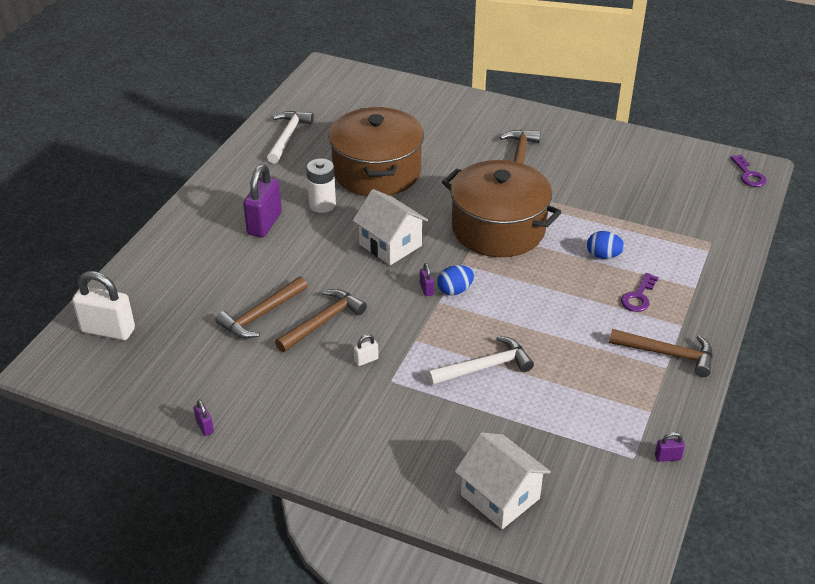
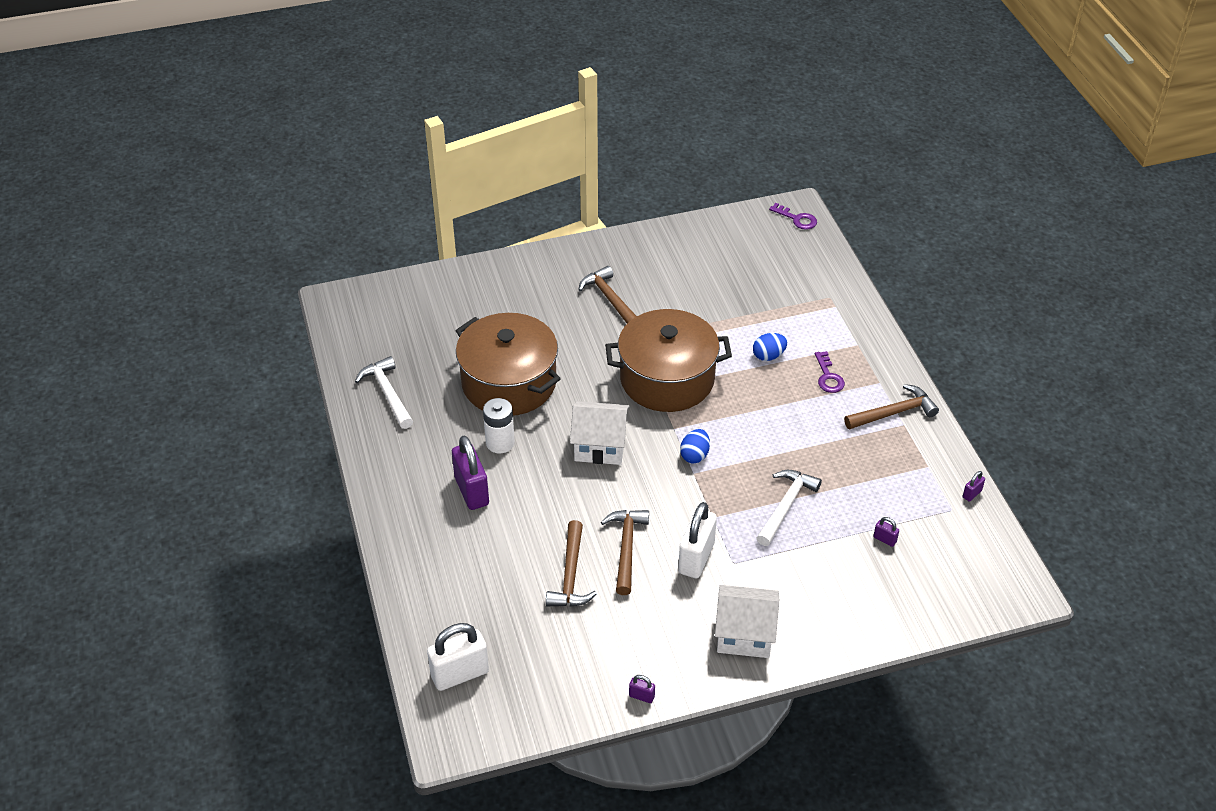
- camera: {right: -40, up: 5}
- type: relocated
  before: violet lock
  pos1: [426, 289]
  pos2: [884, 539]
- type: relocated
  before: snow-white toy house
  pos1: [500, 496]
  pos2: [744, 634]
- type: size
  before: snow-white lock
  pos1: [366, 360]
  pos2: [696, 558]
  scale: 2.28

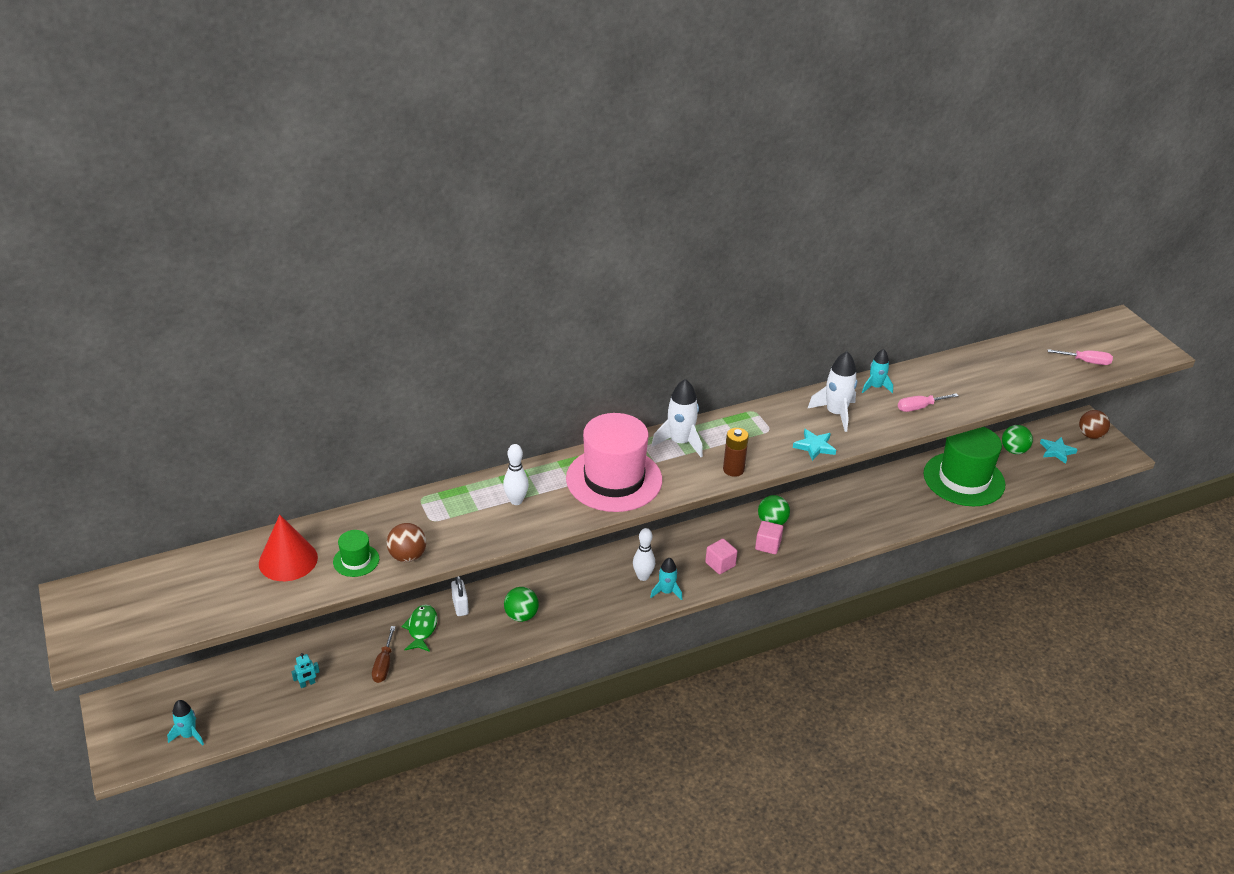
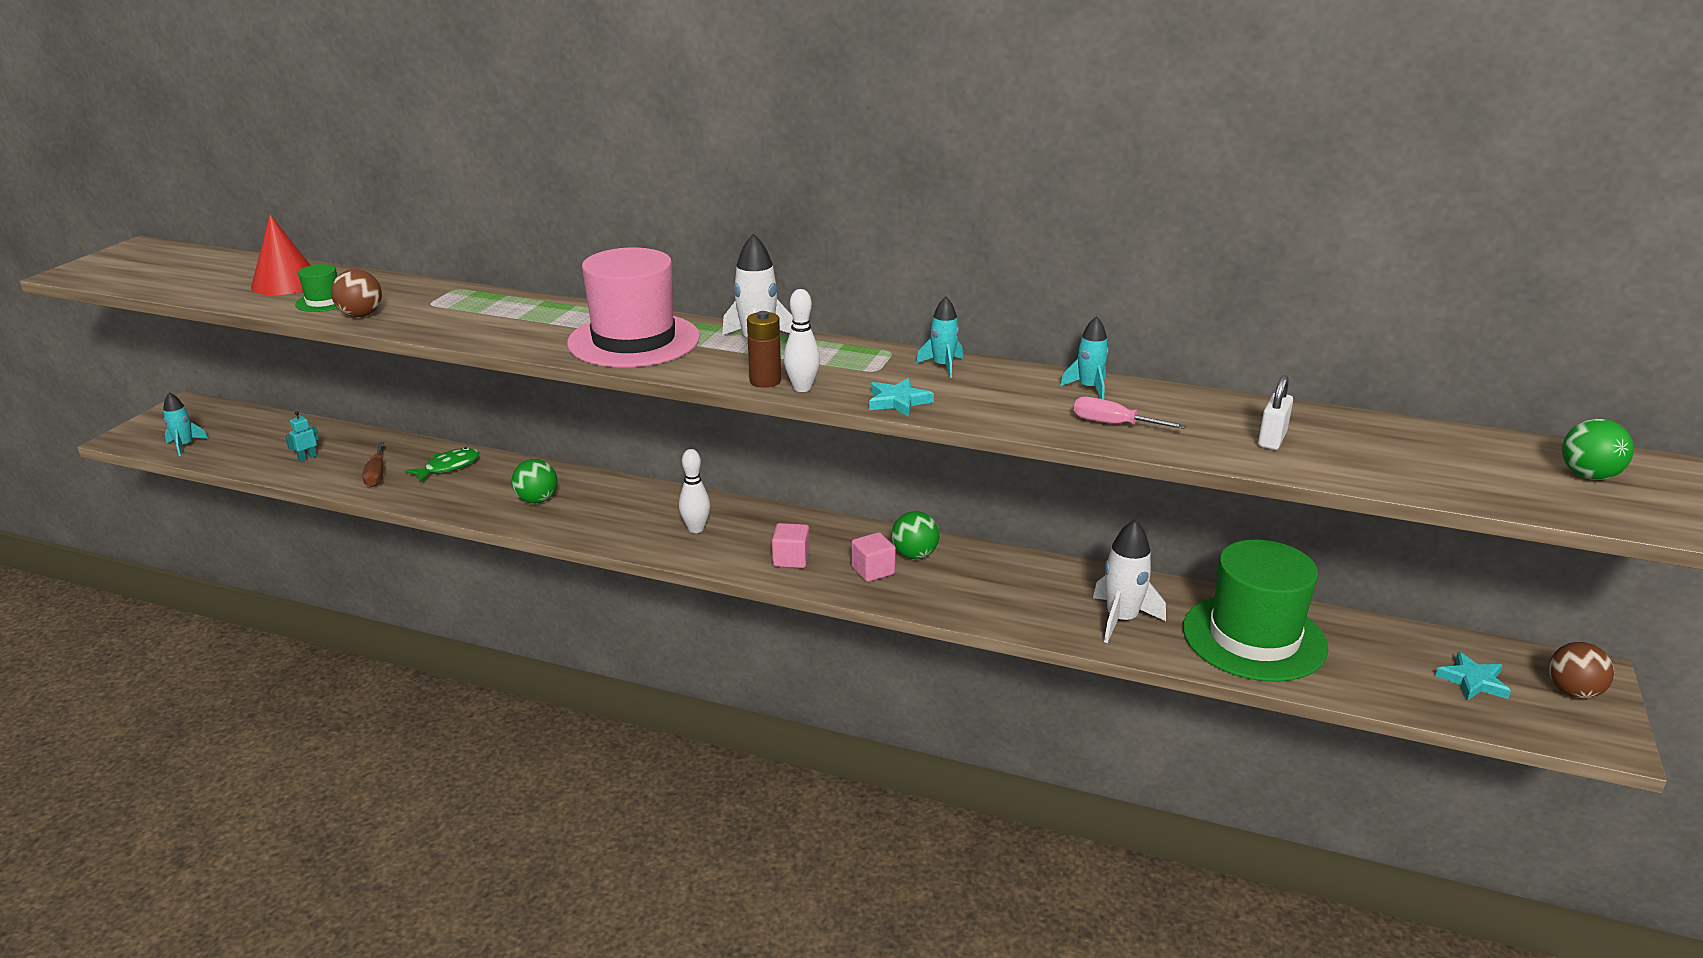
- camera: {right: 45, up: -10}
- type: missing
  before: rose-pink screwdriver
  pos1: [1086, 362]
- type: relocated
  before: snow-white lock
  pos1: [460, 606]
  pos2: [1272, 440]
- type: relocated
  before: snow-white bowling pin
  pos1: [516, 501]
  pos2: [802, 388]
- type: relocated
  before: aqua spaceship
  pos1: [666, 592]
  pos2: [943, 366]
- type: relocated
  before: snow-white spaceship
  pos1: [835, 413]
  pos2: [1121, 619]
- type: relocated
  before: emerald sphere
  pos1: [1013, 450]
  pos2: [1588, 476]
- type: spun
  before: aqua robot
  pos1: [307, 684]
  pos2: [307, 458]
  turn: 120
- type: spun
  before: dark brown screwdriver
  pos1: [384, 665]
  pos2: [376, 475]
  turn: -60

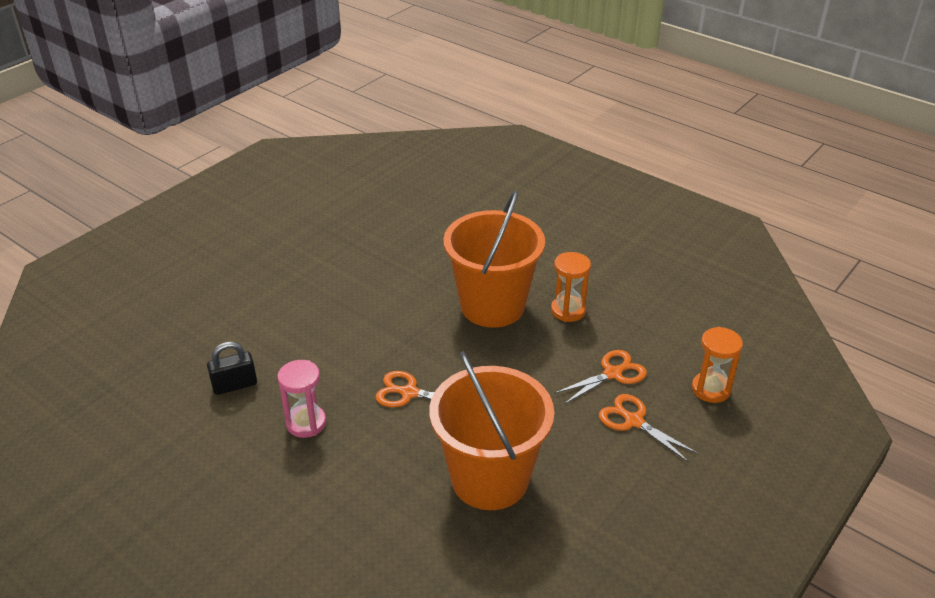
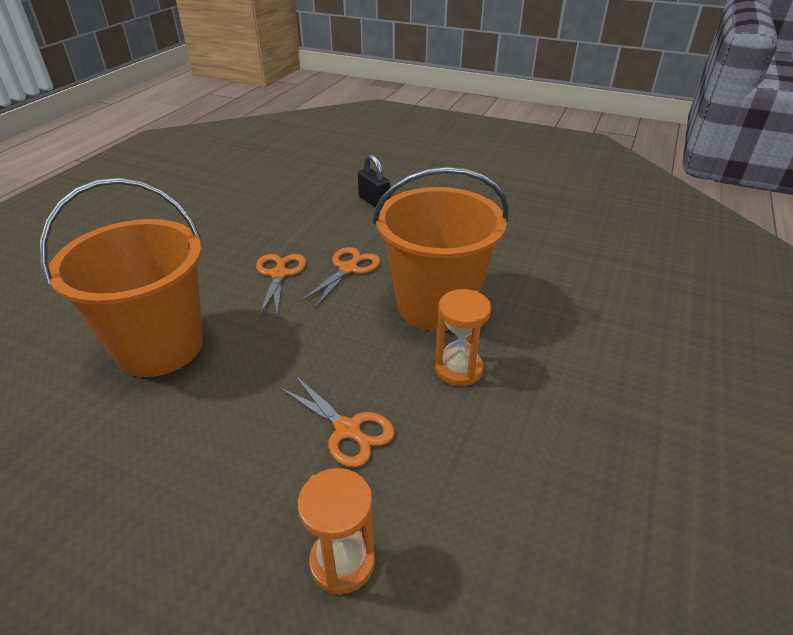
- camera: {right: 75, up: 0}
- type: missing
  before: rose-pink hourglass
  pos1: [306, 423]
- type: relocated
  before: jet-black lock
  pos1: [235, 385]
  pos2: [374, 202]
- type: relocated
  before: orange shears
  pos1: [633, 421]
  pos2: [348, 269]

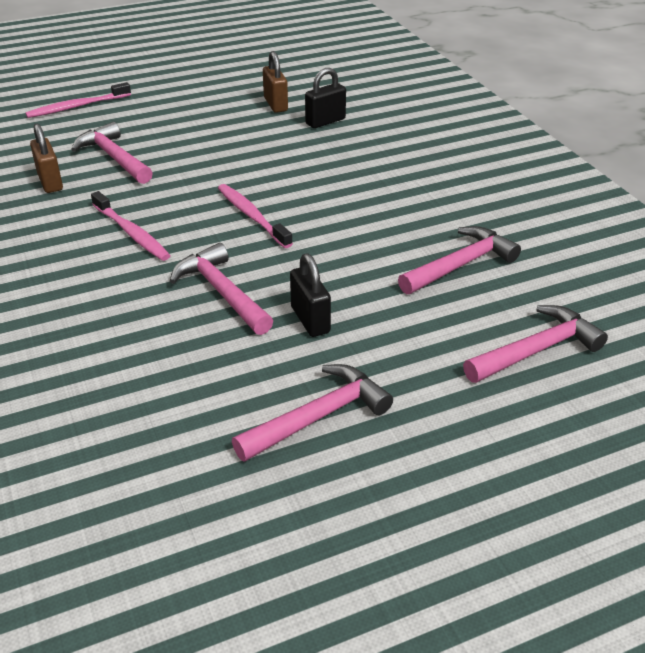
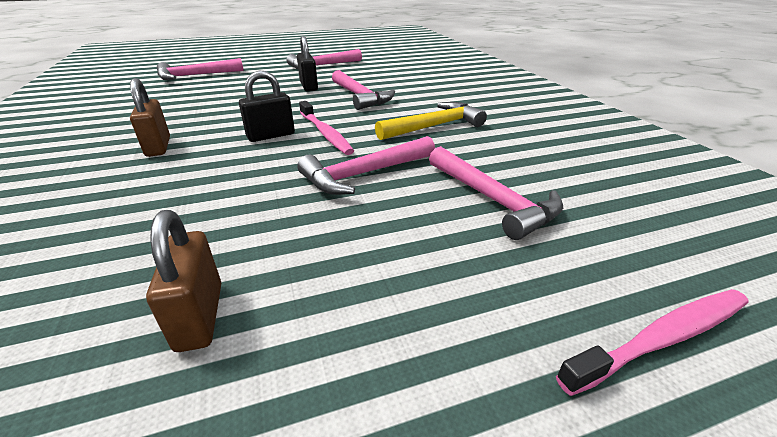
- camera: {right: -175, up: -5}
- type: relocated
  before: dark brown lock
  pos1: [50, 182]
  pos2: [158, 147]
- type: relocated
  before: jet-black lock
  pos1: [325, 121]
  pos2: [271, 136]
- type: relocated
  before: rose-pink claw hammer
  pos1: [460, 265]
  pos2: [364, 174]
- type: exchanged
  before: rose-pink dental brush
  after: golden claw hammer
  pos1: [131, 233]
  pos2: [434, 126]

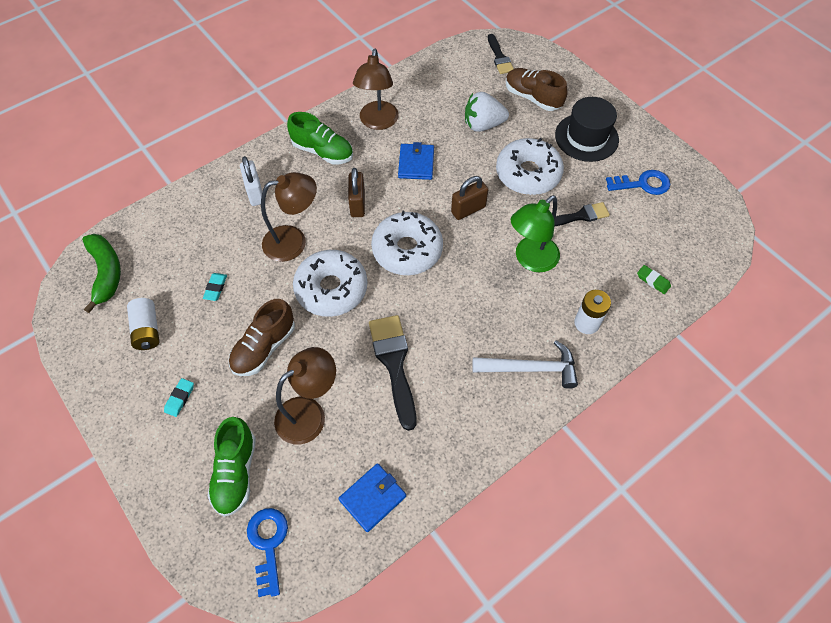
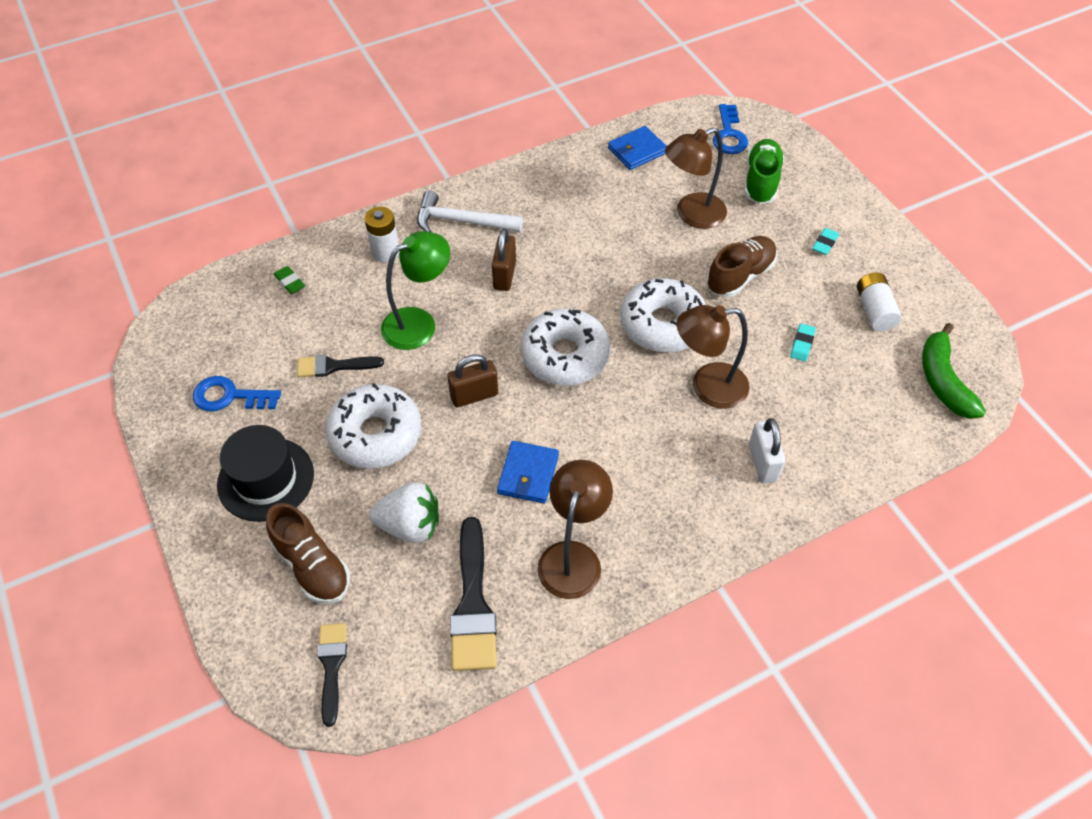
- camera: {right: -170, up: -5}
- type: missing
  before: emerald shoe
  pos1: [323, 151]
- type: relocated
  before: dark brown lock
  pos1: [357, 204]
  pos2: [504, 275]
- type: relocated
  before: jet-black paintbrush
  pos1: [394, 364]
  pos2: [473, 604]

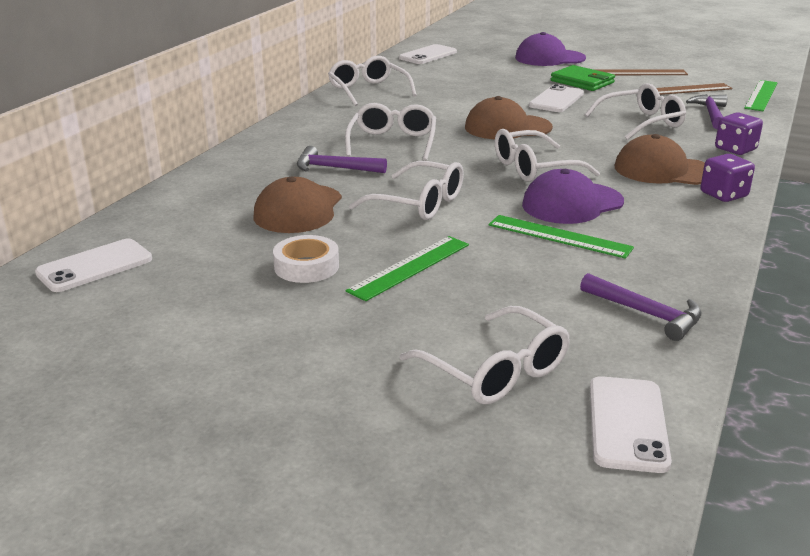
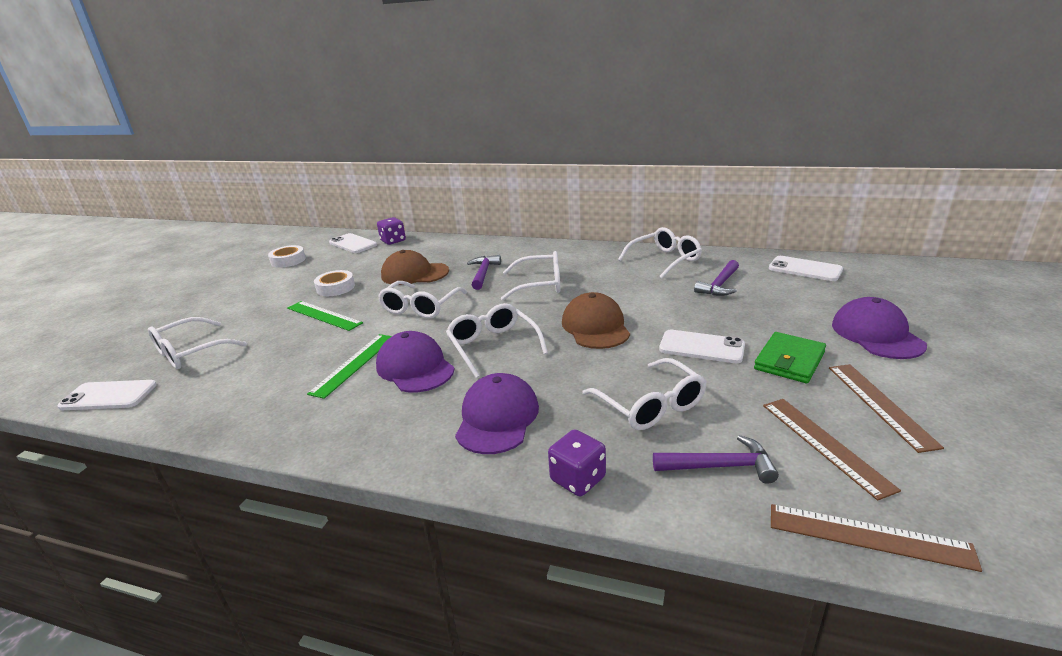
- camera: {right: 85, up: 0}
- type: appeared
  after: snow-white tape
  pos2: [288, 260]
- type: relocated
  before: violet claw hammer
  pos1: [646, 313]
  pos2: [720, 285]
- type: relocated
  before: violet dice
  pos1: [723, 195]
  pos2: [393, 241]
- type: colour
  before: dark brown peaked cap
  after: violet peaked cap
  pos1: [663, 170]
  pos2: [497, 418]
- type: colour
  before: emerald measuring stick
  after: dark brown measuring stick
  pos1: [761, 95]
  pos2: [868, 536]

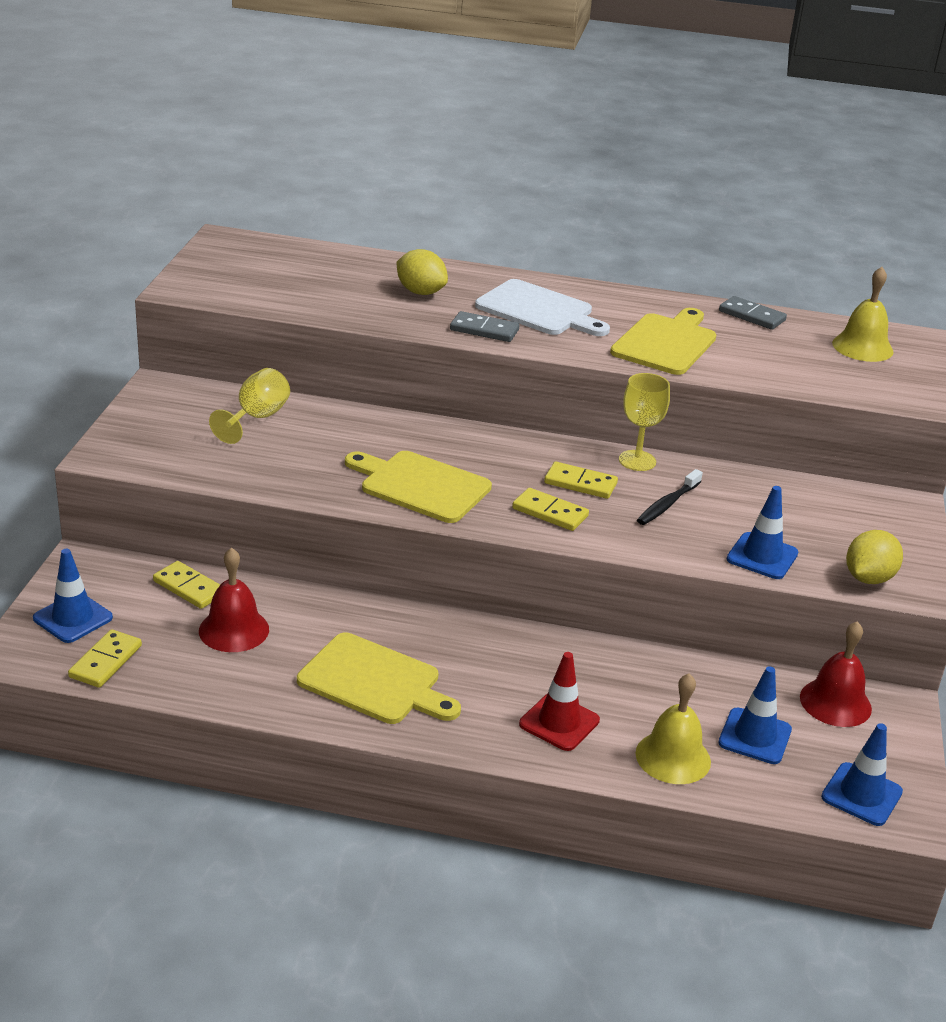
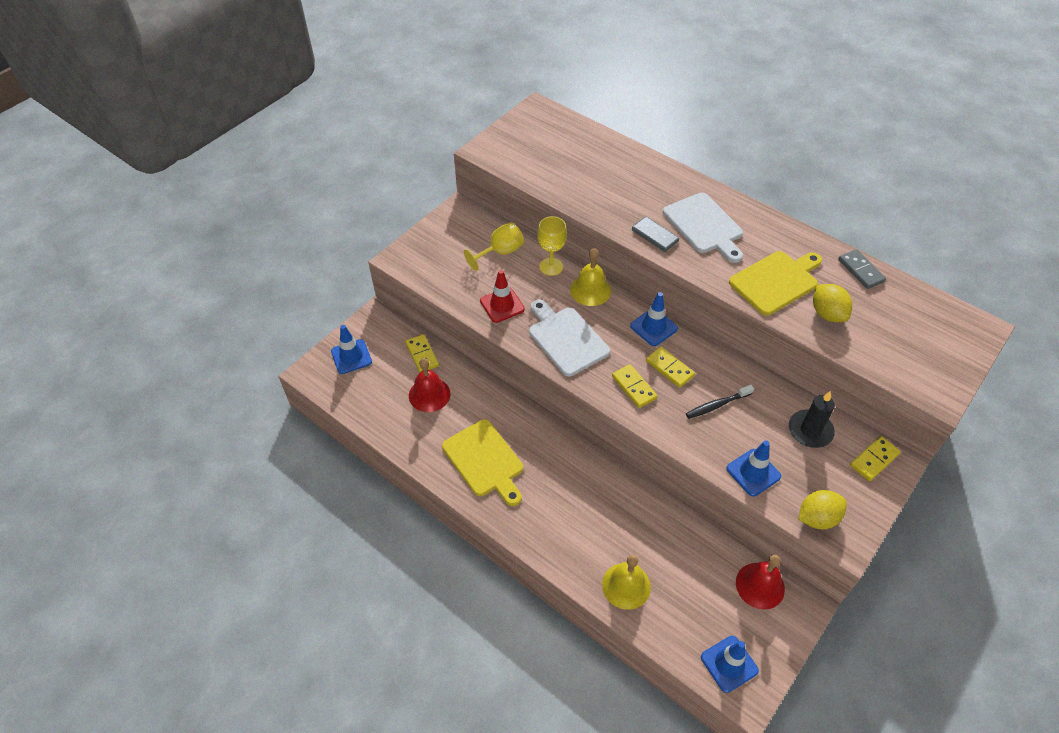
- camera: {right: 30, up: 20}
- type: appeared
  after: jet-black wax candle
  pos2: [810, 430]
- type: relocated
  before: golden domino piece
  pos1: [106, 661]
  pos2: [874, 460]
- type: relocated
  before: golden toy lemon
  pos1: [420, 292]
  pos2: [827, 314]
- type: relocated
  before: red traffic cone
  pos1: [559, 722]
  pos2: [502, 305]
- type: relocated
  before: golden goblet
  pos1: [637, 461]
  pos2: [551, 267]
- type: relocated
  before: royal blue traffic cone
  pos1: [755, 736]
  pos2: [653, 327]
- type: relocated
  before: golden hand bell
  pos1: [862, 347]
  pos2: [590, 290]
- type: colour
  before: golden chopping board
  after: snow-white chopping board
  pos1: [420, 486]
  pos2: [566, 339]

